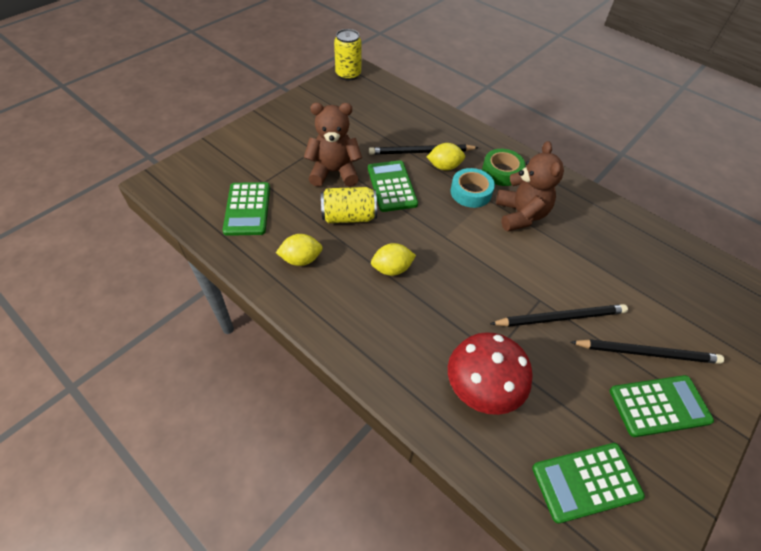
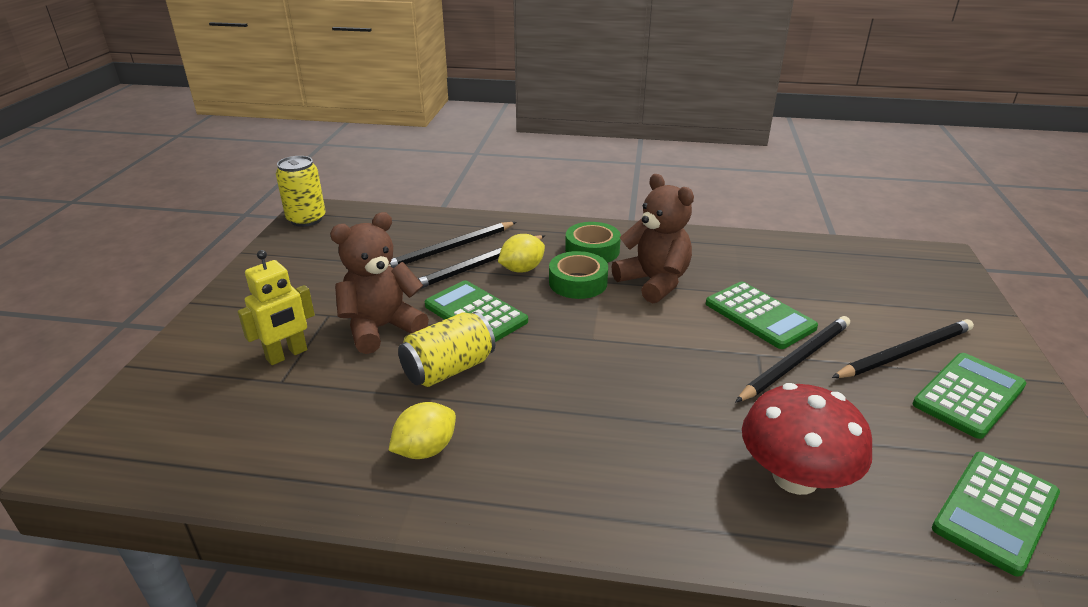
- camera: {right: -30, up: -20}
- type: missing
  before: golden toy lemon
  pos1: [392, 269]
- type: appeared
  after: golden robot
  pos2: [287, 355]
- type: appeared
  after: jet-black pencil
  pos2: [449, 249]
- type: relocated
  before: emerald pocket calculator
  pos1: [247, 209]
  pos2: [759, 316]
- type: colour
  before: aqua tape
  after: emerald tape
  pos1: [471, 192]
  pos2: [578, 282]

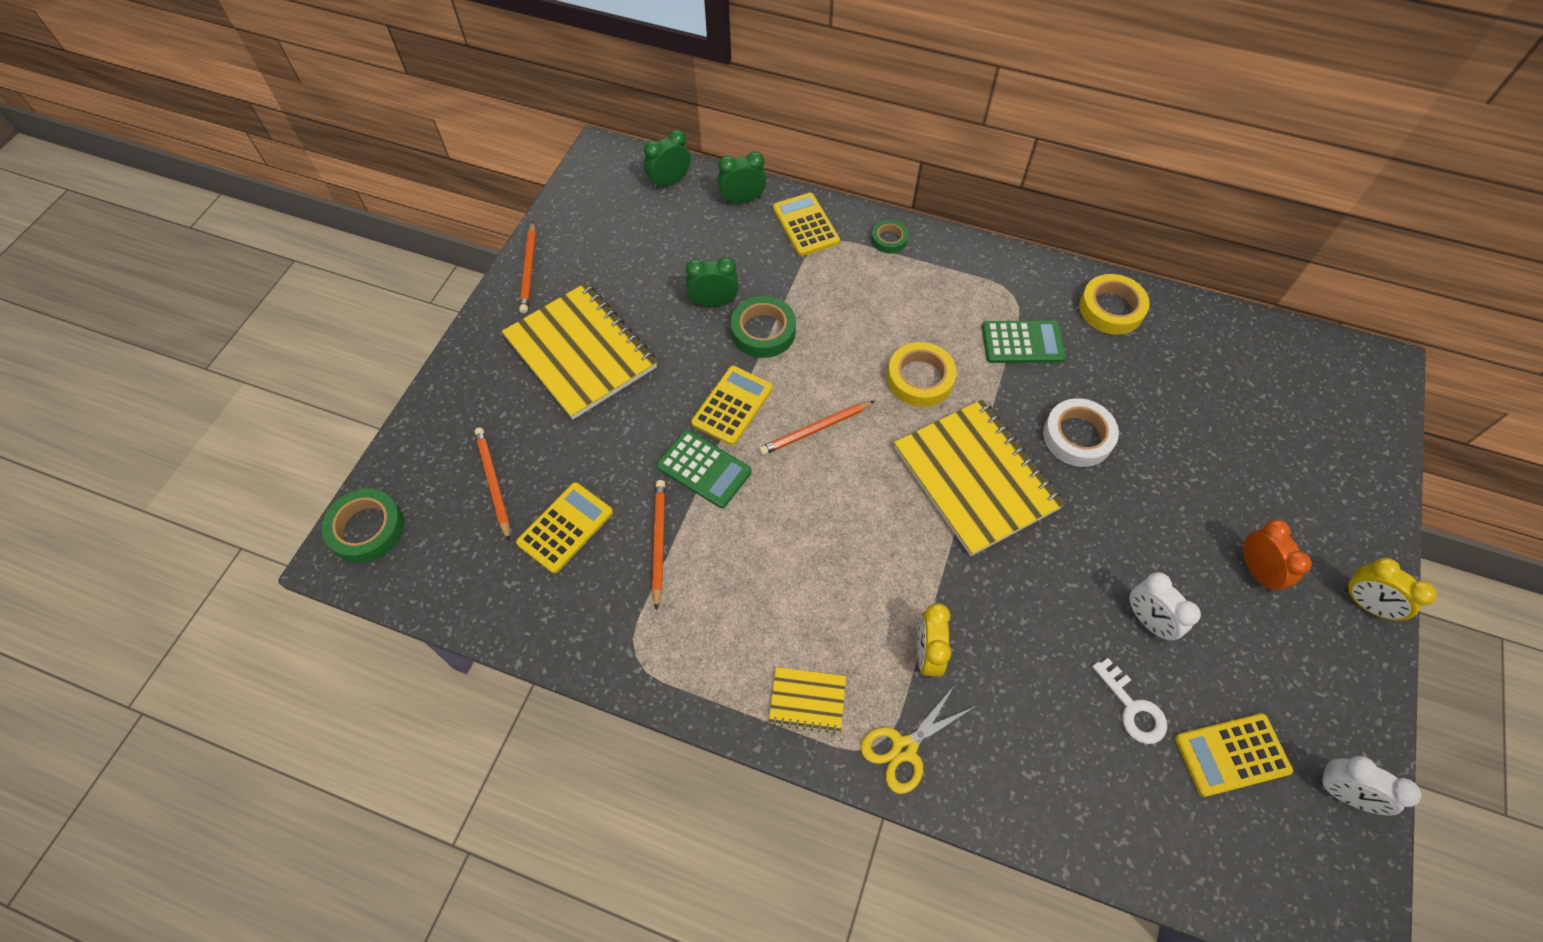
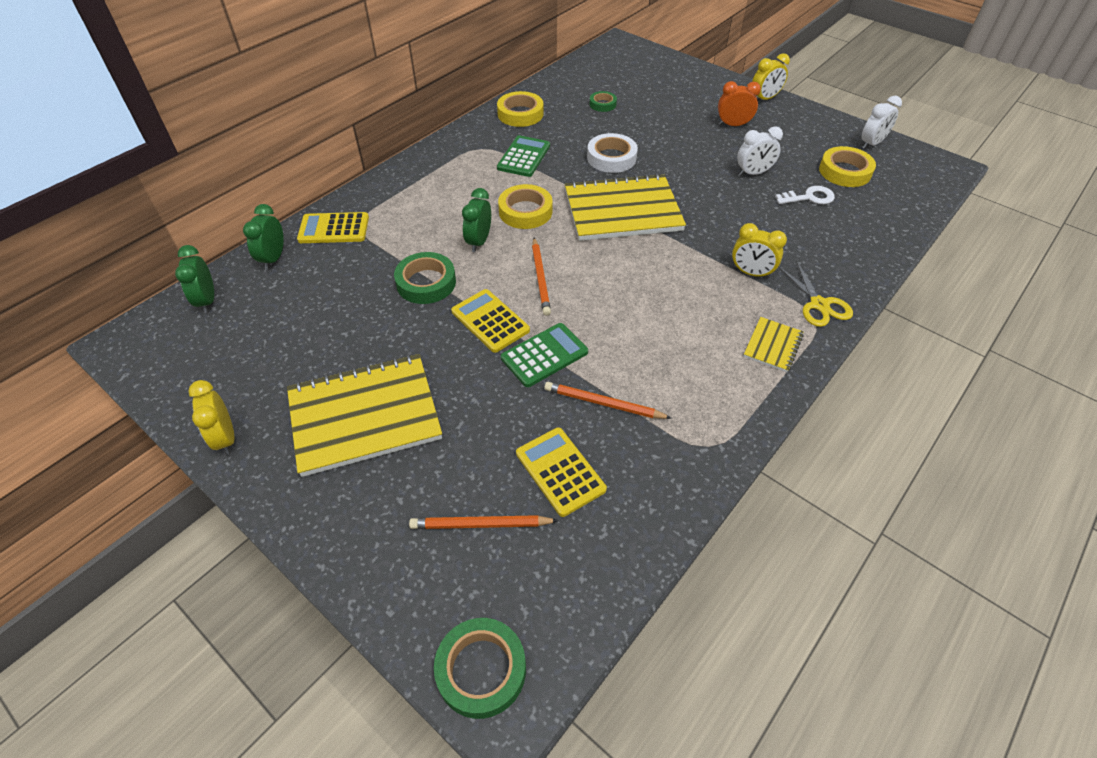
- camera: {right: -70, up: -10}
- type: relocated
  before: emerald bedside clock
  pos1: [714, 302]
  pos2: [479, 242]
- type: relocated
  before: emerald tape
  pos1: [889, 239]
  pos2: [602, 104]
- type: exchanged
  before: orange pencil
  after: golden bedside clock
  pos1: [529, 270]
  pos2: [225, 438]
- type: exchanged
  before: golden pocket calculator
  after: golden tape
  pos1: [1232, 755]
  pos2: [845, 171]

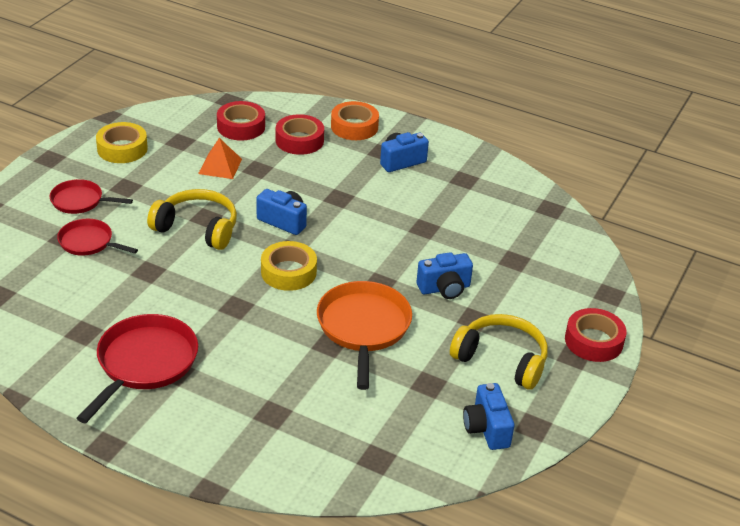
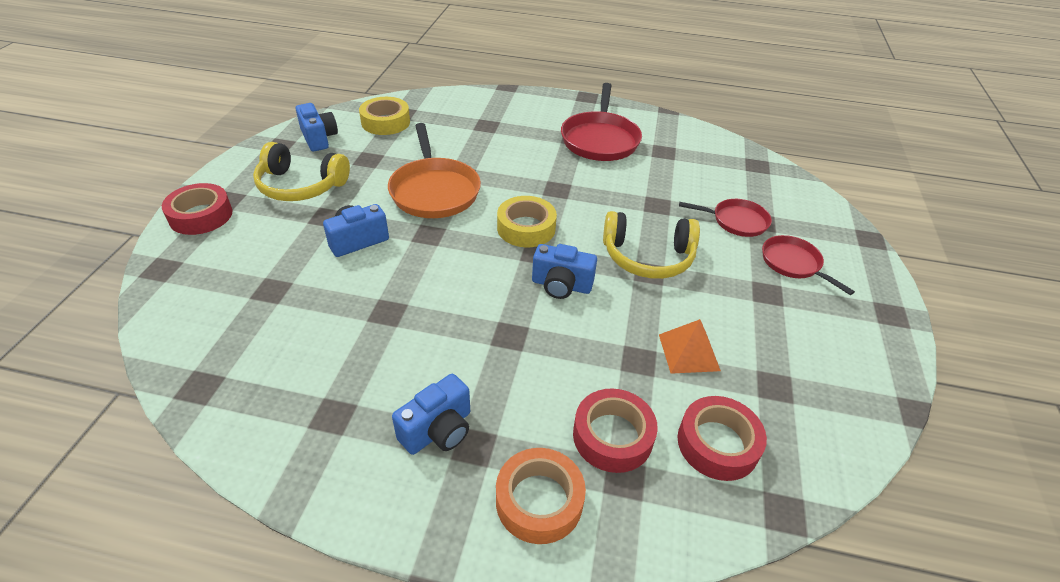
- camera: {right: 165, up: 5}
- type: relocated
  before: golden tape
  pos1: [122, 149]
  pos2: [385, 122]
- type: spun
  before: red pan
  pos1: [80, 201]
  pos2: [793, 263]
  turn: -120

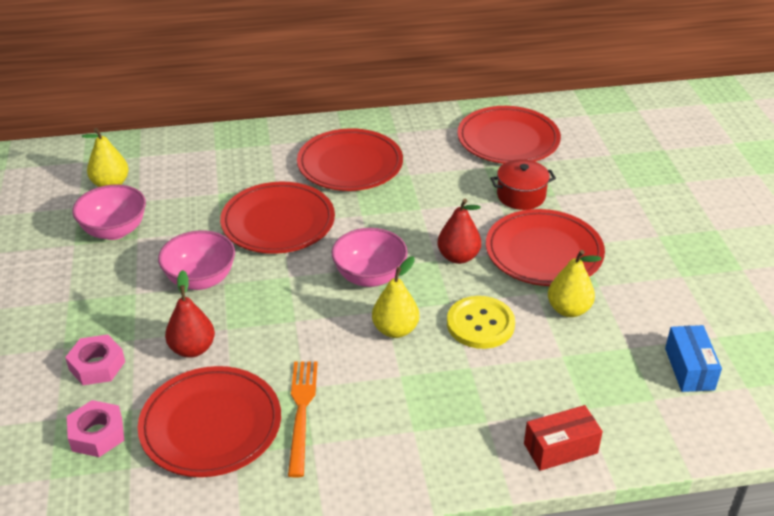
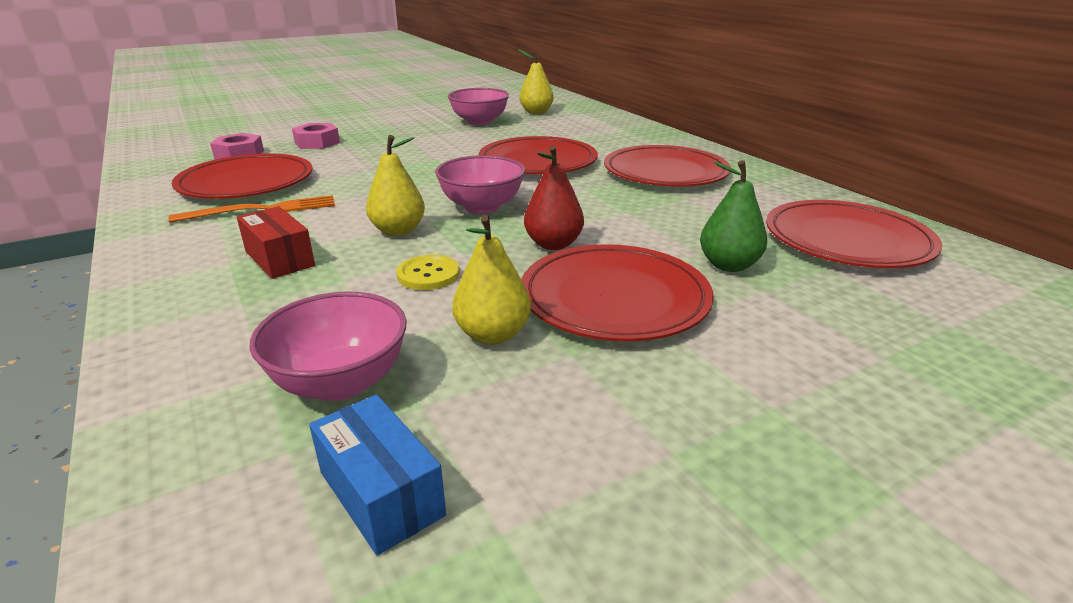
- camera: {right: 70, up: -10}
- type: missing
  before: red toy pear
  pos1: [192, 349]
- type: relocated
  before: rose-pink serving bowl
  pos1: [200, 279]
  pos2: [340, 382]
- type: relocated
  before: red parcel
  pos1: [560, 448]
  pos2: [279, 259]
- type: exchanged
  before: red stockpot
  after: emerald toy pear
  pos1: [521, 196]
  pos2: [728, 265]
- type: spun
  before: royal blue parcel
  pos1: [689, 369]
  pos2: [381, 493]
  turn: 75
- type: size
  before: golden sewing button
  pos1: [480, 324]
  pos2: [428, 274]
  scale: 0.66

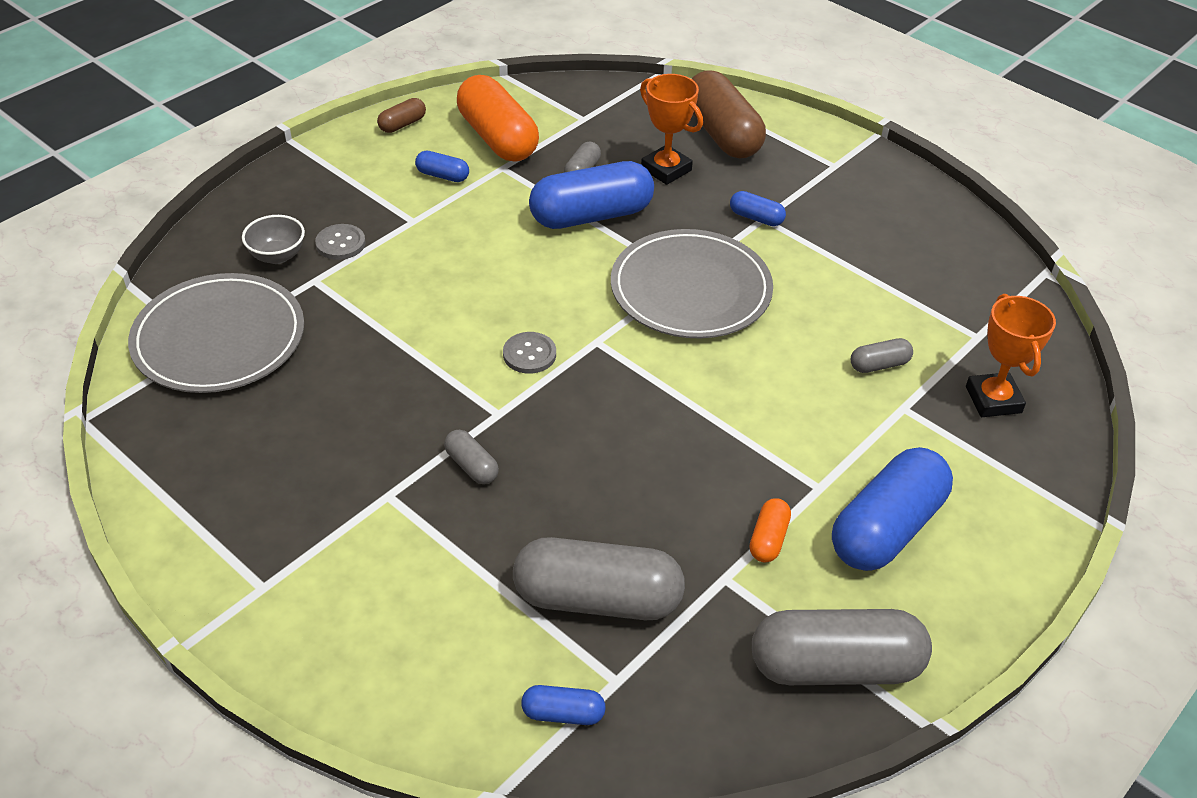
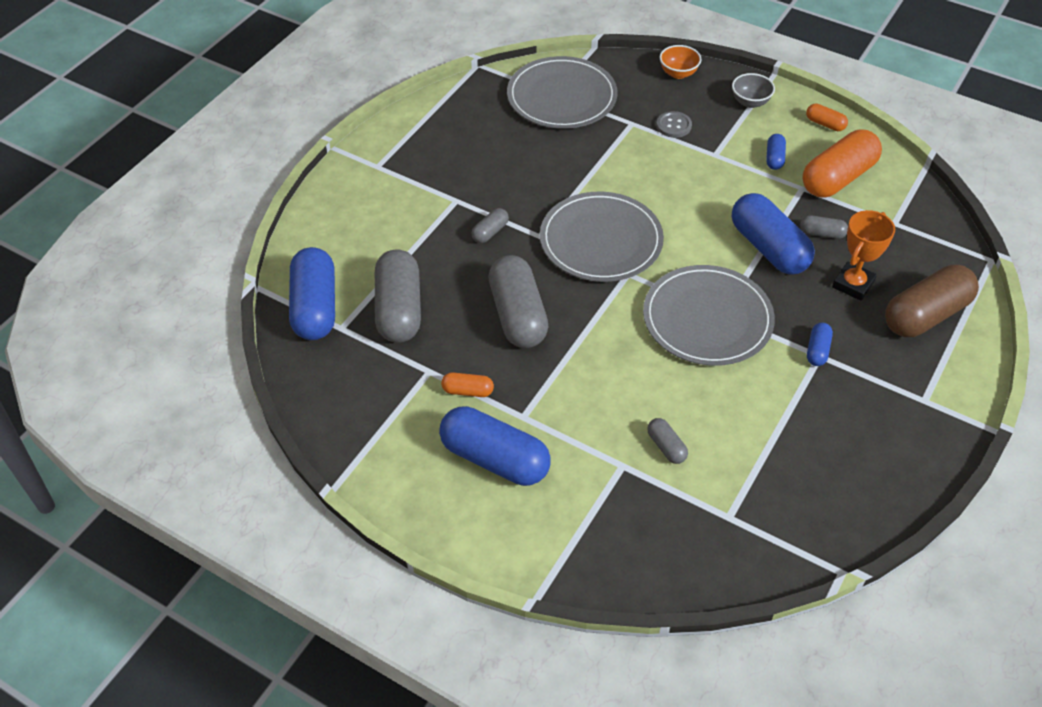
- camera: {right: 80, up: 5}
- type: missing
  before: orange trophy
  pos1: [993, 400]
- type: appeared
  after: orange serving bowl
  pos2: [678, 73]
- type: relocated
  before: ash-grey serving bowl
  pos1: [277, 256]
  pos2: [750, 102]
- type: relocated
  before: ash-grey pill
  pos1: [835, 666]
  pos2: [518, 315]
- type: exchanged
  before: ash-grey sewing button
  after: ash-grey flat dish
  pos1: [529, 354]
  pos2: [601, 240]
- type: colour
  before: dark brown pill
  after: orange pill
  pos1: [402, 124]
  pos2: [825, 124]
- type: size
  before: royal blue pill
  pos1: [563, 713]
  pos2: [315, 307]
  scale: 2.18

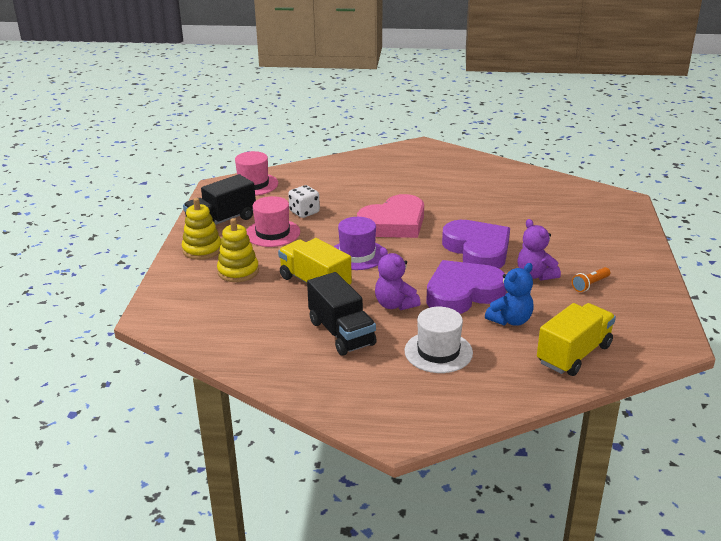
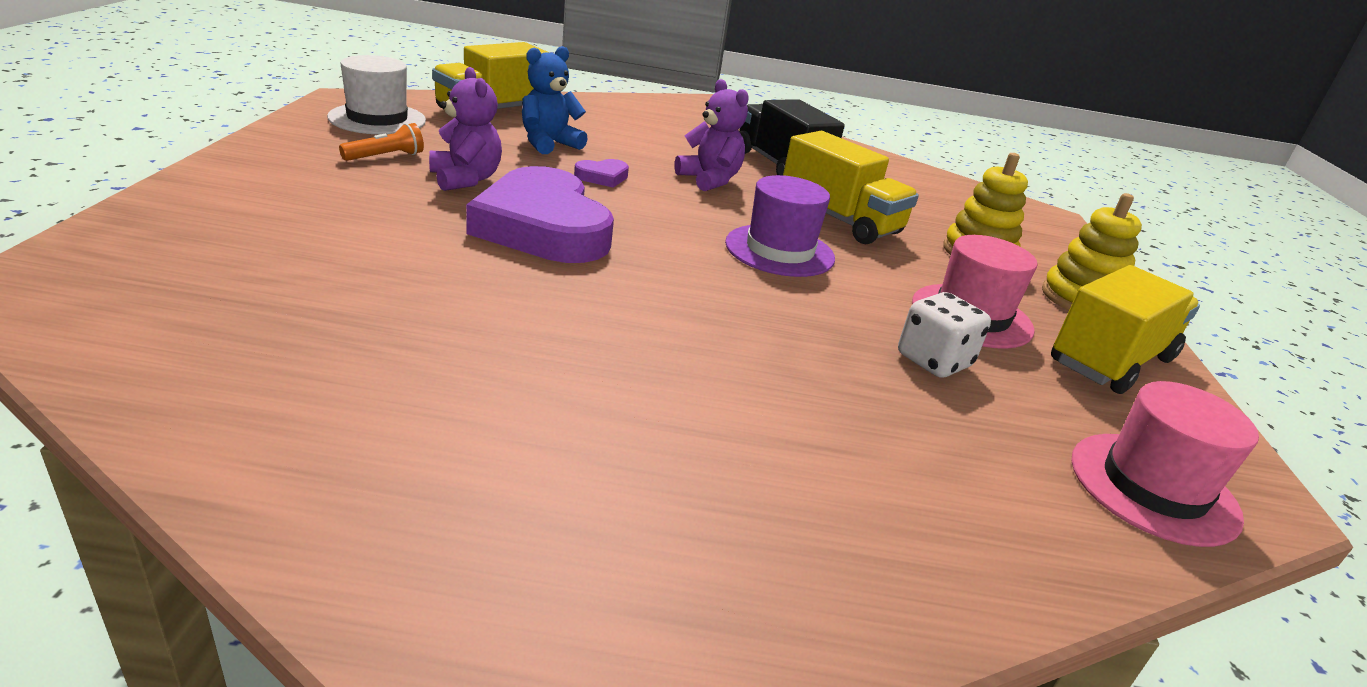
- camera: {right: 175, up: 0}
- type: missing
  before: rose-pink heart
  pos1: [394, 223]
- type: relocated
  before: snow-white tall hat
  pos1: [438, 352]
  pos2: [377, 119]
- type: colour
  before: jet-black lorry
  after: golden lorry
  pos1: [221, 221]
  pos2: [1111, 361]
- type: size
  before: violet heart
  pos1: [463, 293]
  pos2: [602, 177]
  scale: 0.41

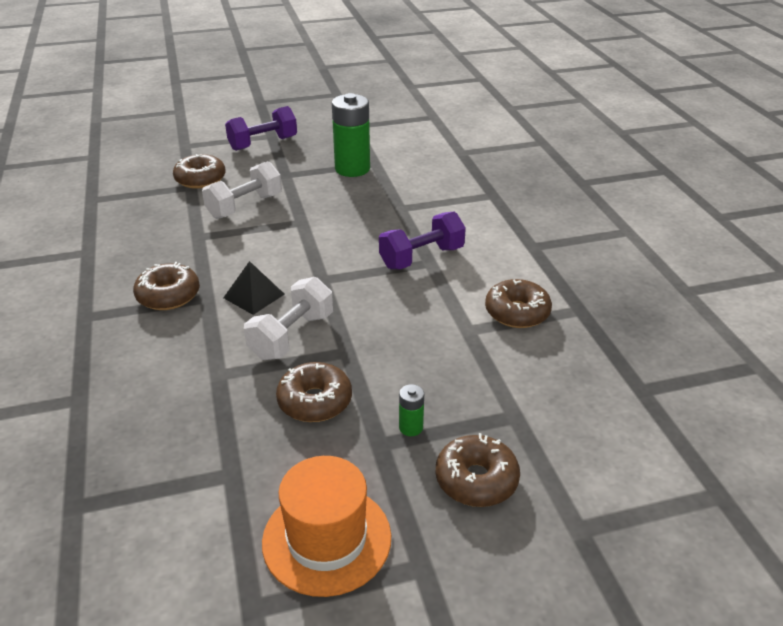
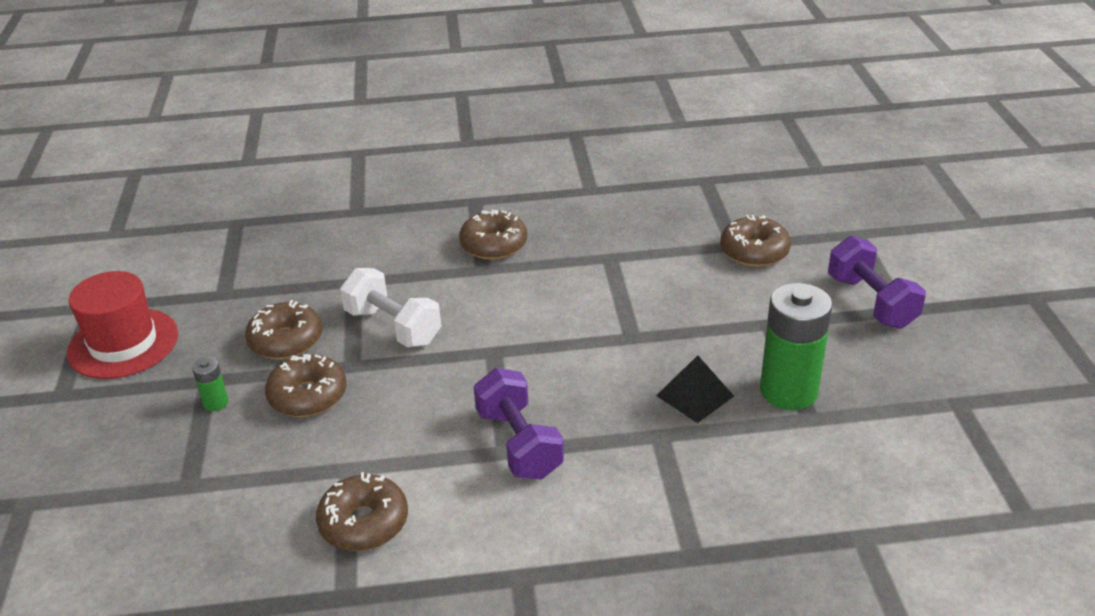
- camera: {right: 100, up: 0}
- type: missing
  before: snow-white free weight
  pos1: [245, 206]
- type: relocated
  before: jet-black solid pyramid
  pos1: [254, 296]
  pos2: [694, 396]
- type: relocated
  before: dark brown glazed donut
  pos1: [476, 480]
  pos2: [308, 396]
- type: colour
  before: orange tall hat
  after: red tall hat
  pos1: [327, 539]
  pos2: [123, 343]

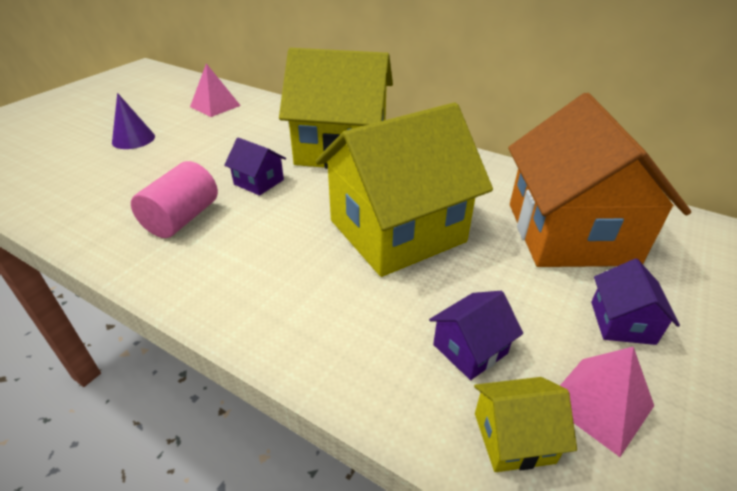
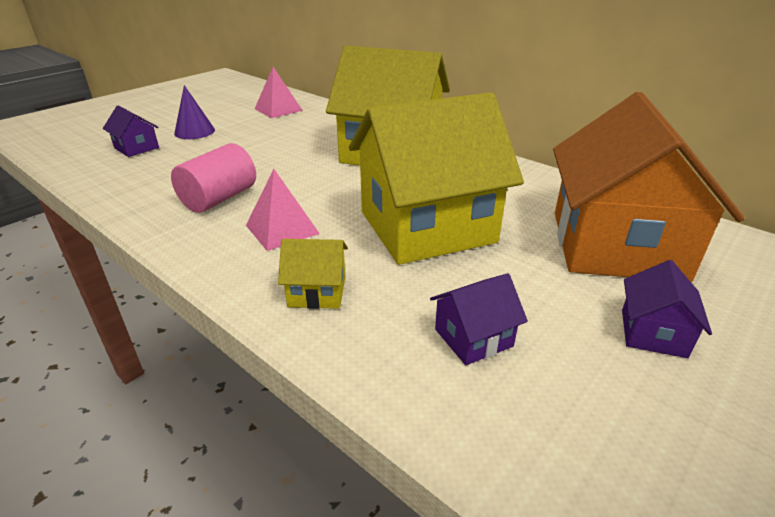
- camera: {right: 10, up: -5}
- type: relocated
  before: violet toy house
  pos1: [259, 182]
  pos2: [136, 148]
- type: relocated
  before: golden toy house
  pos1: [513, 437]
  pos2: [317, 291]
- type: relocated
  before: rose-pink solid pyramid
  pos1: [599, 404]
  pos2: [282, 229]

